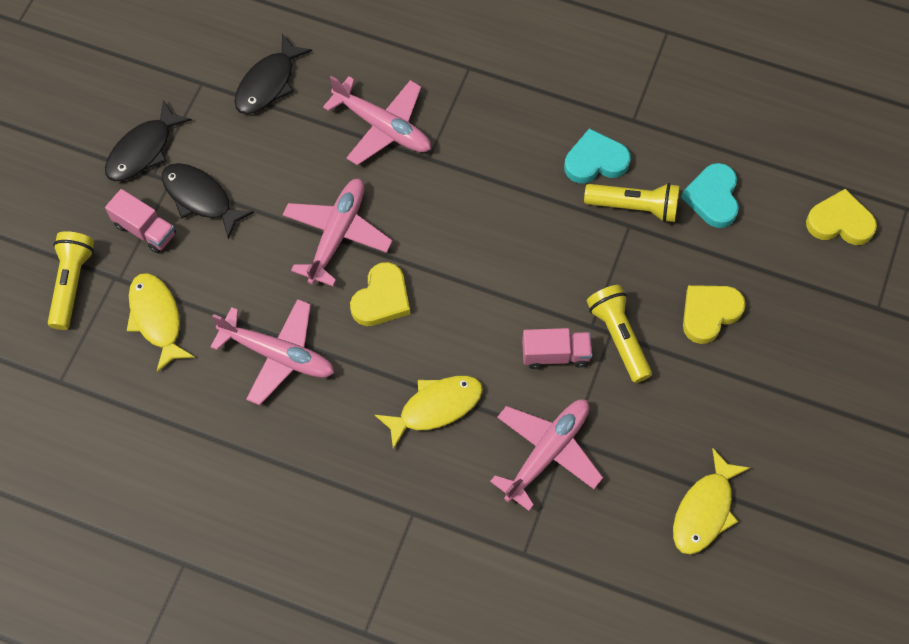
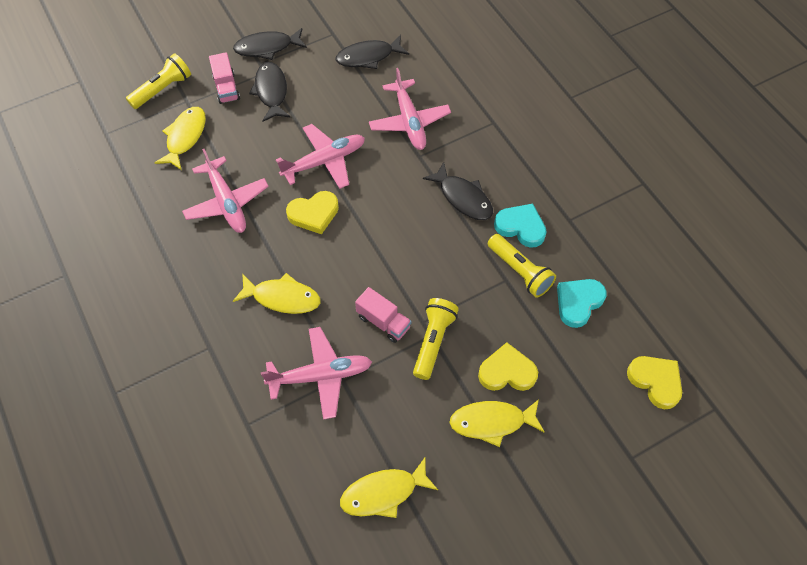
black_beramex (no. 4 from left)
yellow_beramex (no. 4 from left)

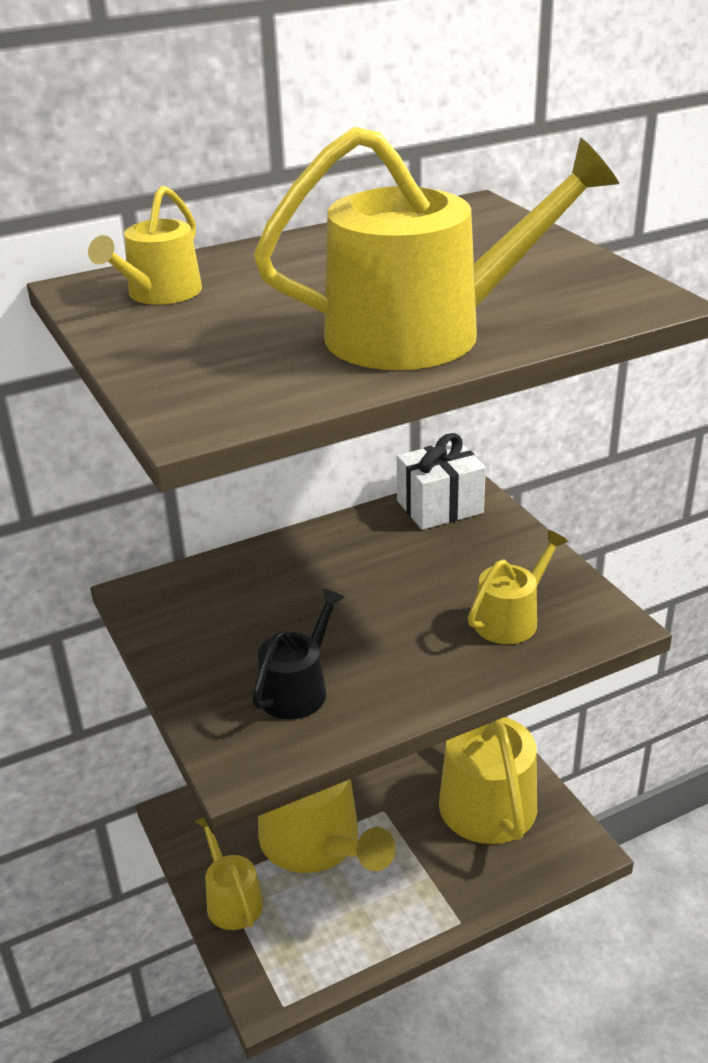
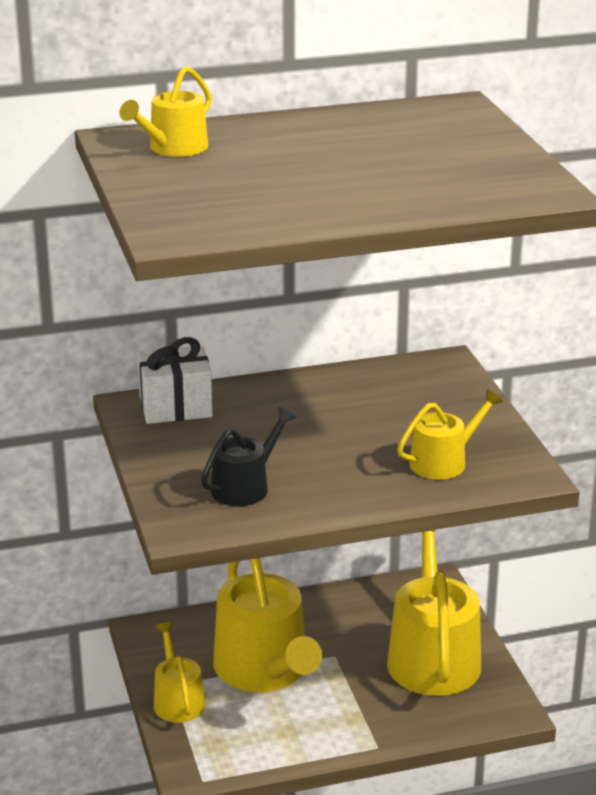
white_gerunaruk
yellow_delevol (no. 4 from left in the first image)

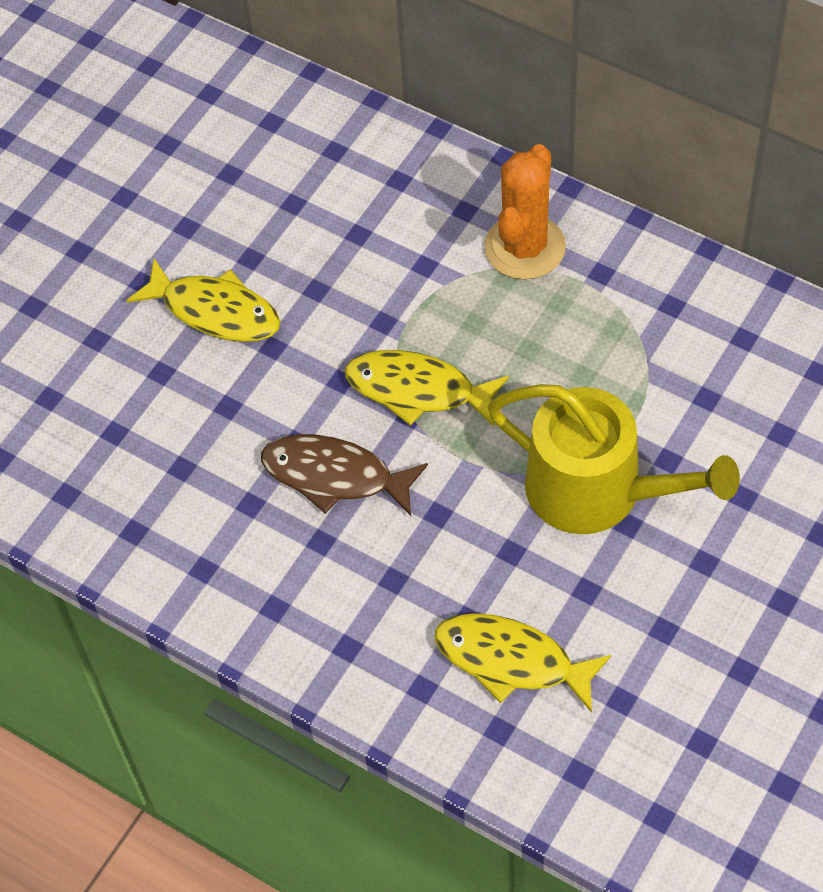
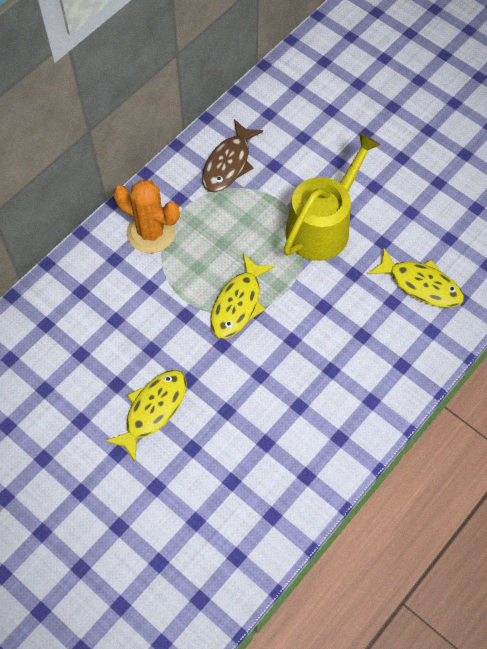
brown_beramex
yellow_beramex (no. 3 from left)

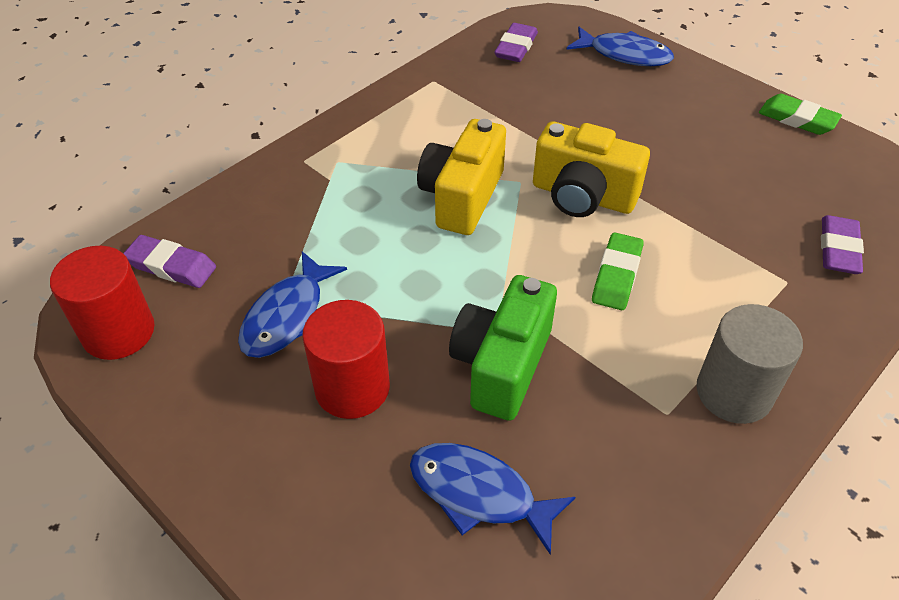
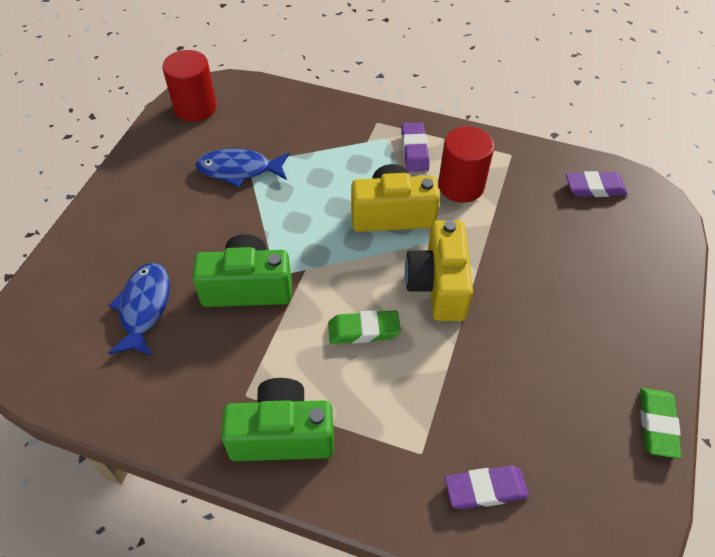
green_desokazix (no. 2 from left)
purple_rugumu (no. 1 from left)
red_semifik (no. 2 from left)
blue_beramex (no. 3 from left in the first image)

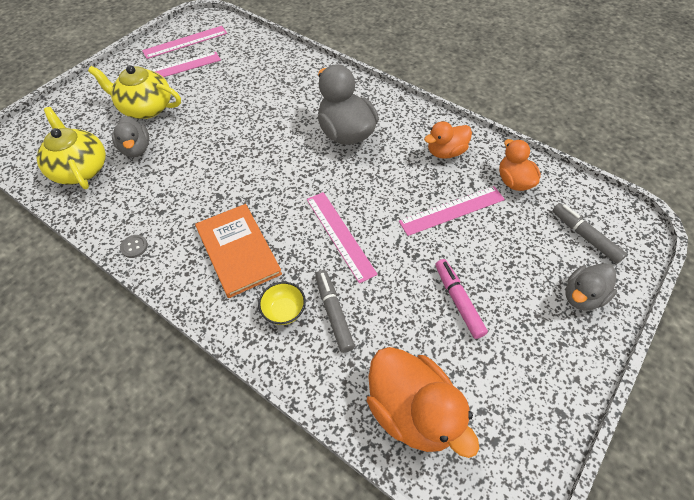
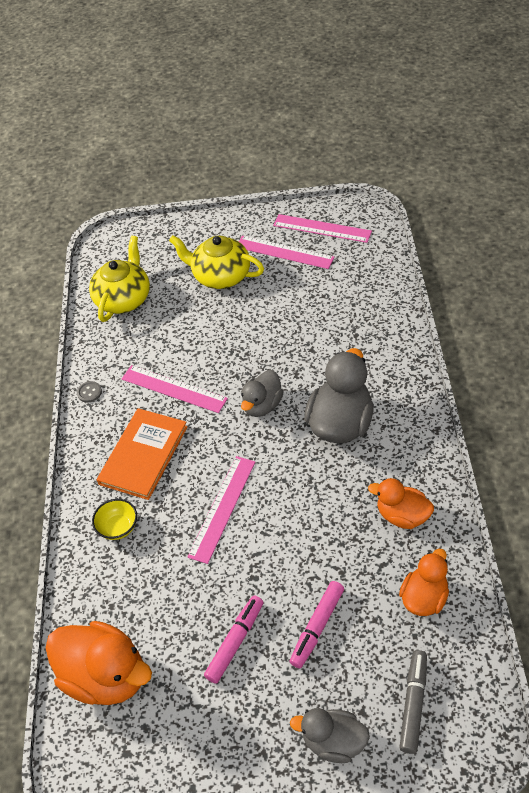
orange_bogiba (no. 1 from left)
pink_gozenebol (no. 1 from left)
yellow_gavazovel (no. 2 from left)
grey_bogiba (no. 1 from left)
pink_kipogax (no. 2 from left)
grey_kipogax (no. 1 from left in the first image)

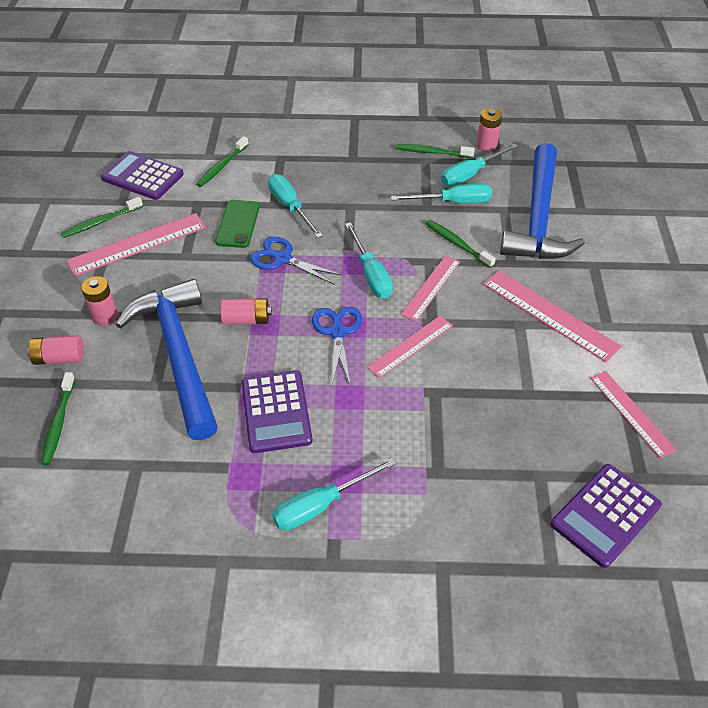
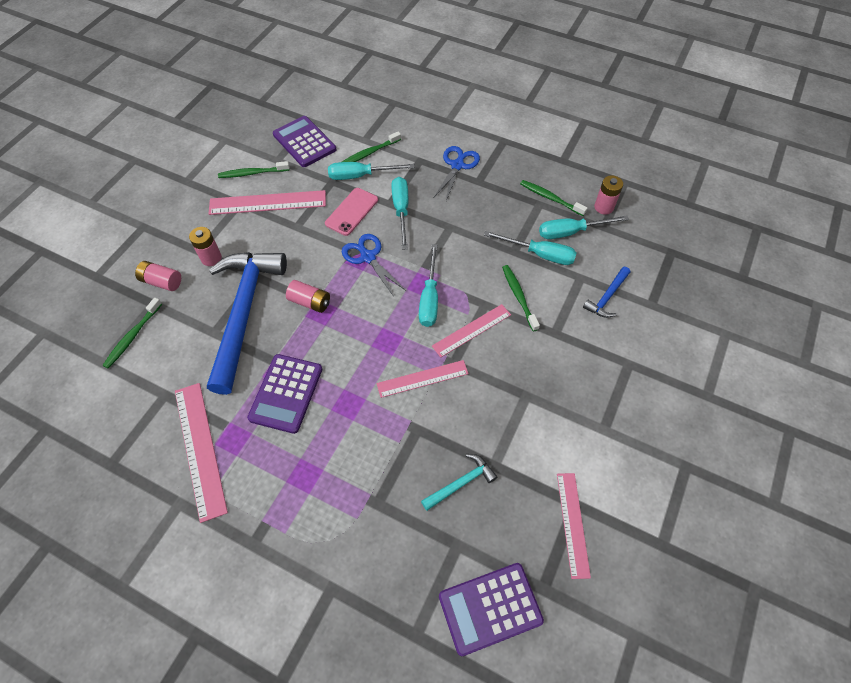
pink_gozenebol (no. 1 from left)
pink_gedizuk
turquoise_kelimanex (no. 1 from left)
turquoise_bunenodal
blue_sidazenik (no. 2 from left)
blue_bunenodal (no. 2 from left)

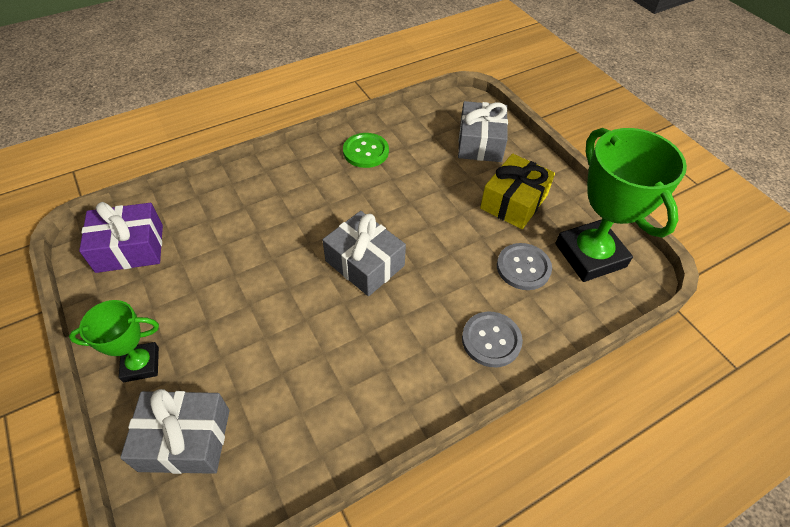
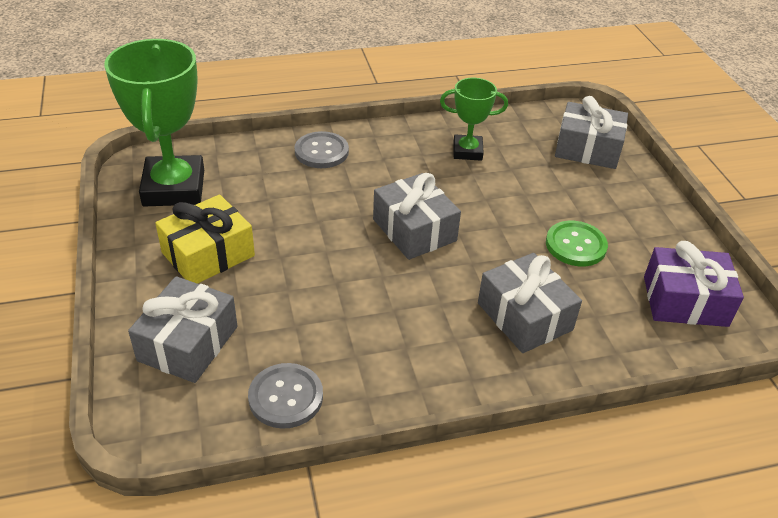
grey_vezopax (no. 1 from left)
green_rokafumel (no. 2 from left)
grey_gerunaruk (no. 3 from left)
green_vezopax

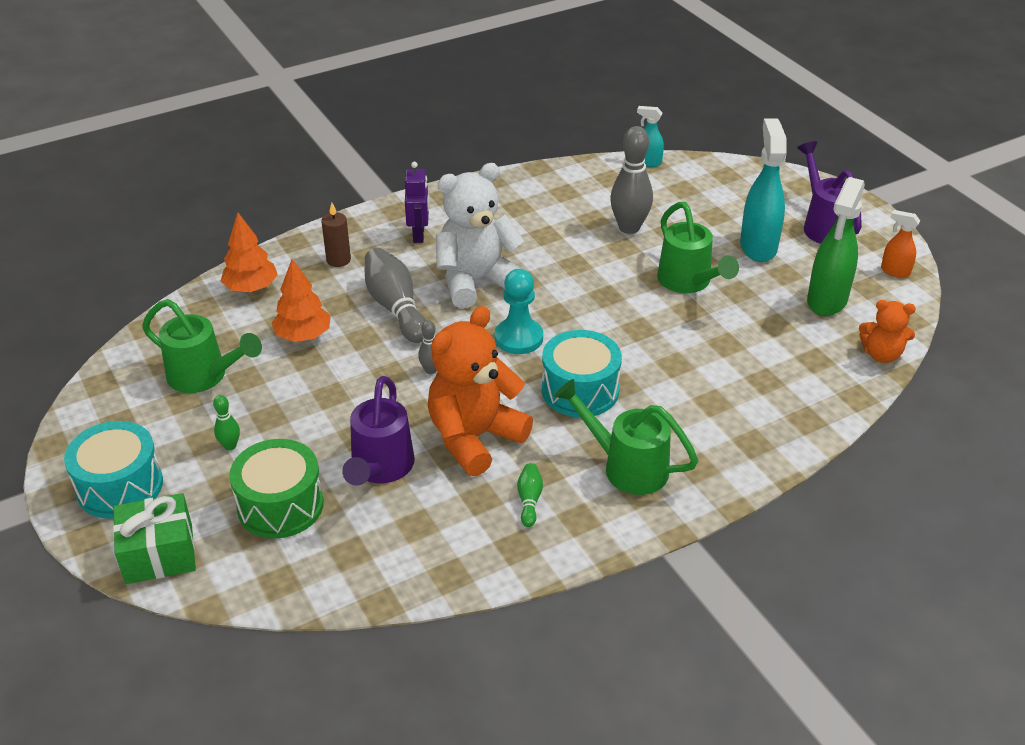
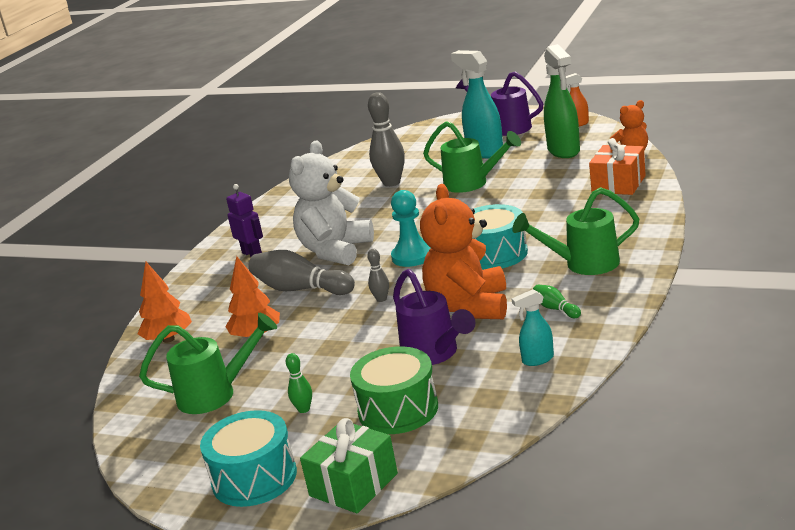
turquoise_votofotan (no. 2 from left)
orange_gerunaruk
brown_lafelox

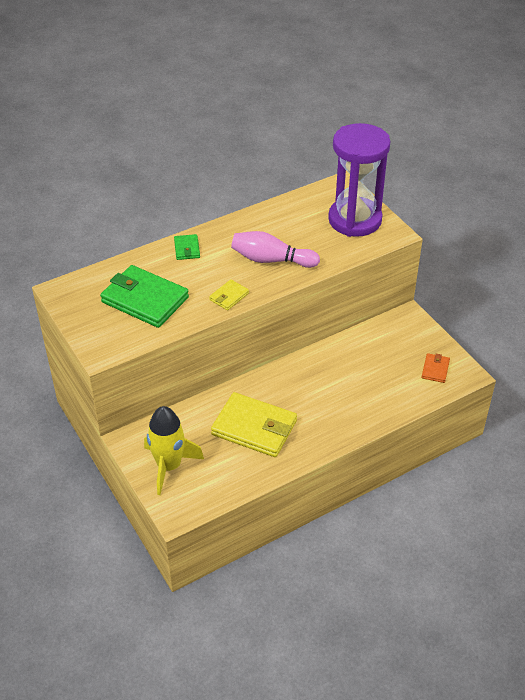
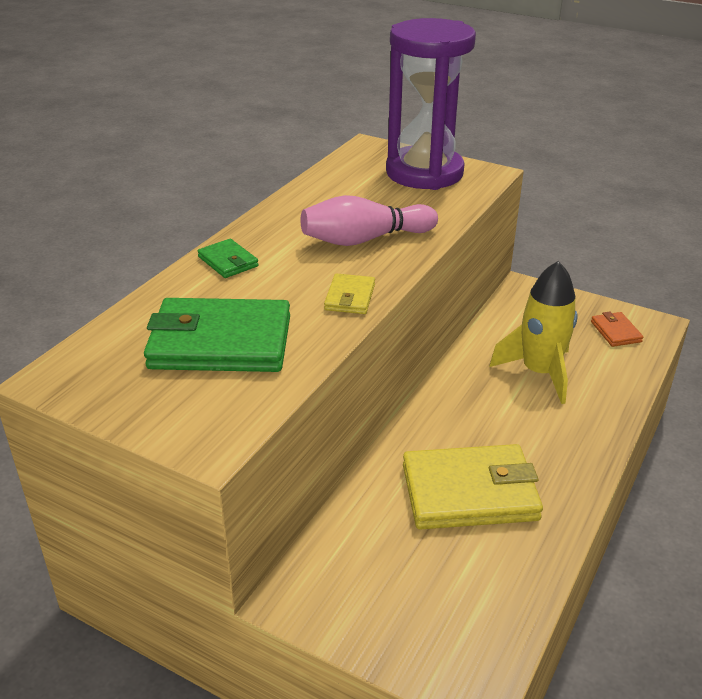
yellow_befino

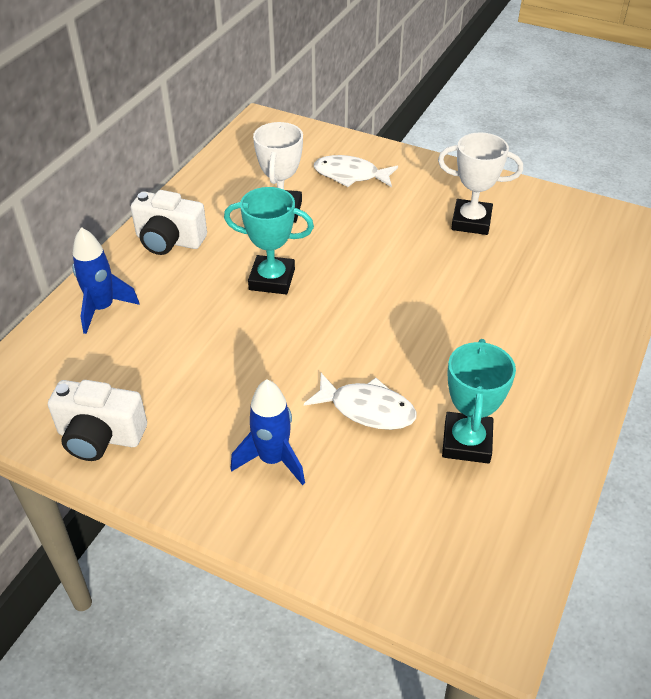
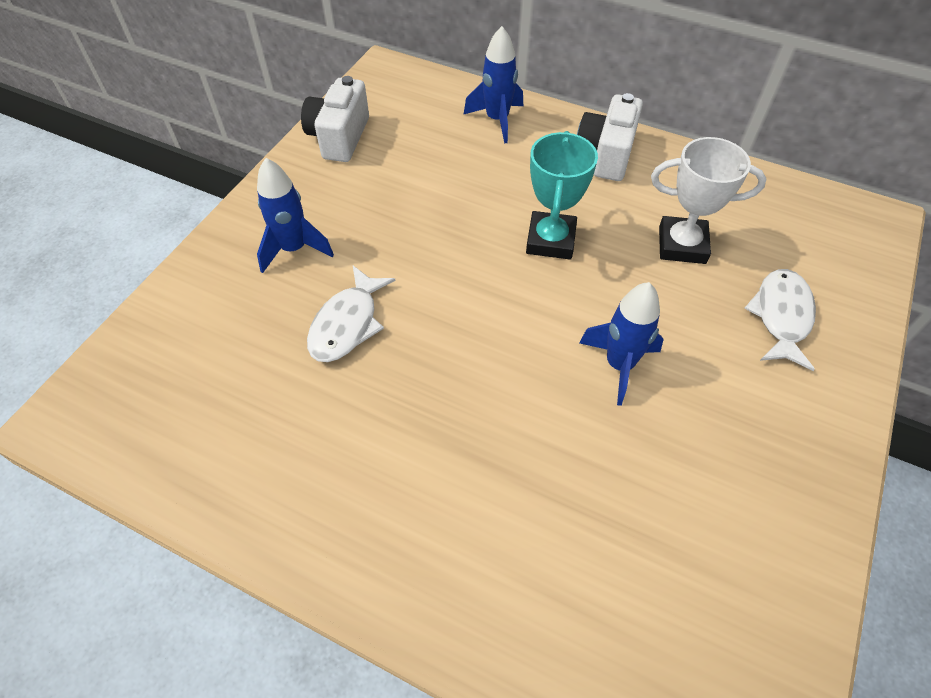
blue_befino (no. 3 from left)
white_rokafumel (no. 2 from left in the first image)
turquoise_rokafumel (no. 2 from left in the first image)

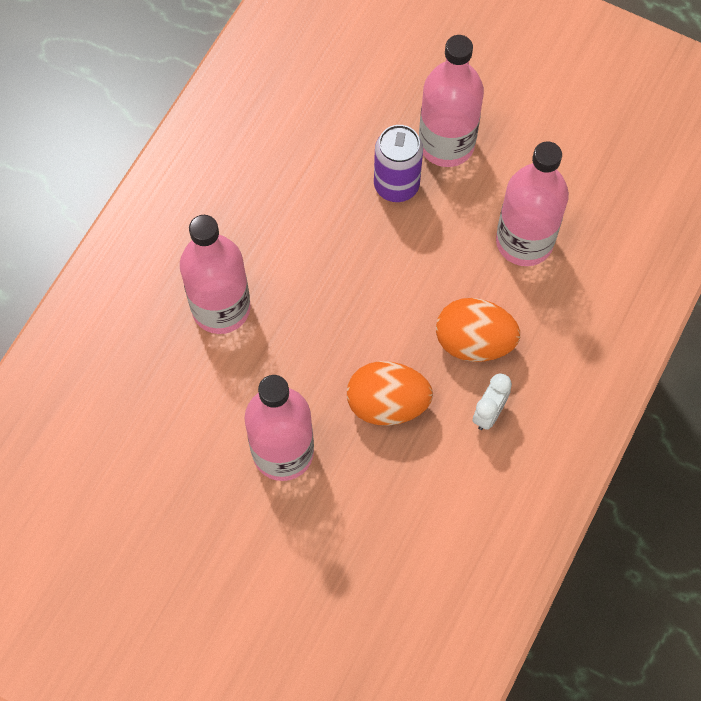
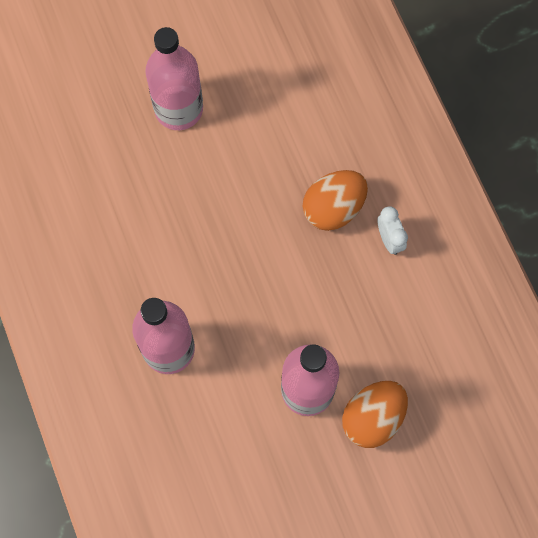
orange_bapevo (no. 2 from left)
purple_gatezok
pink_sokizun (no. 4 from left in the first image)

